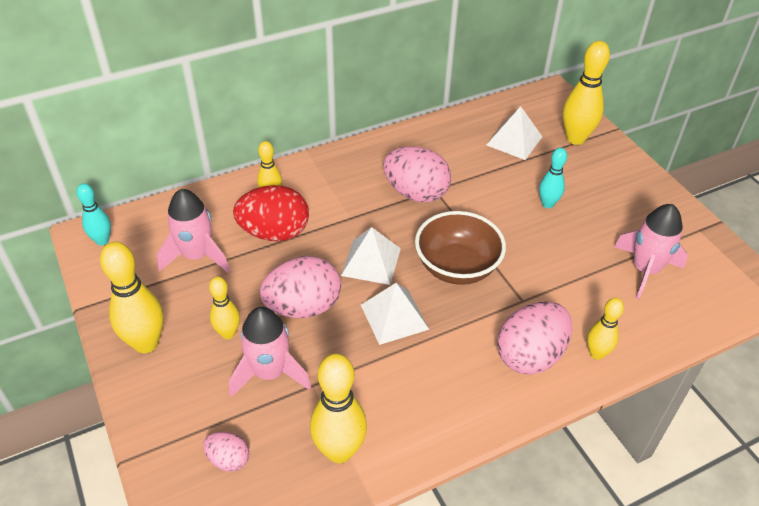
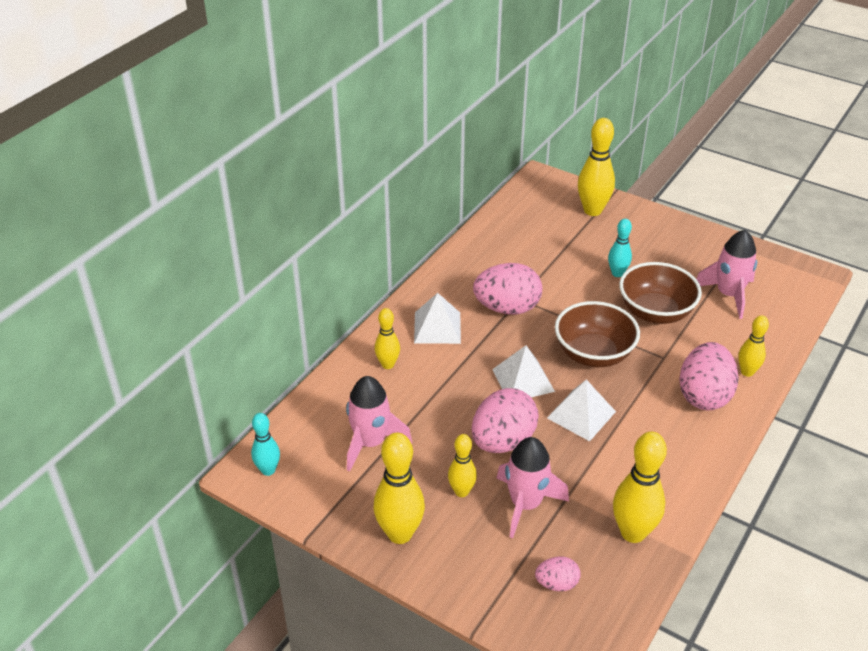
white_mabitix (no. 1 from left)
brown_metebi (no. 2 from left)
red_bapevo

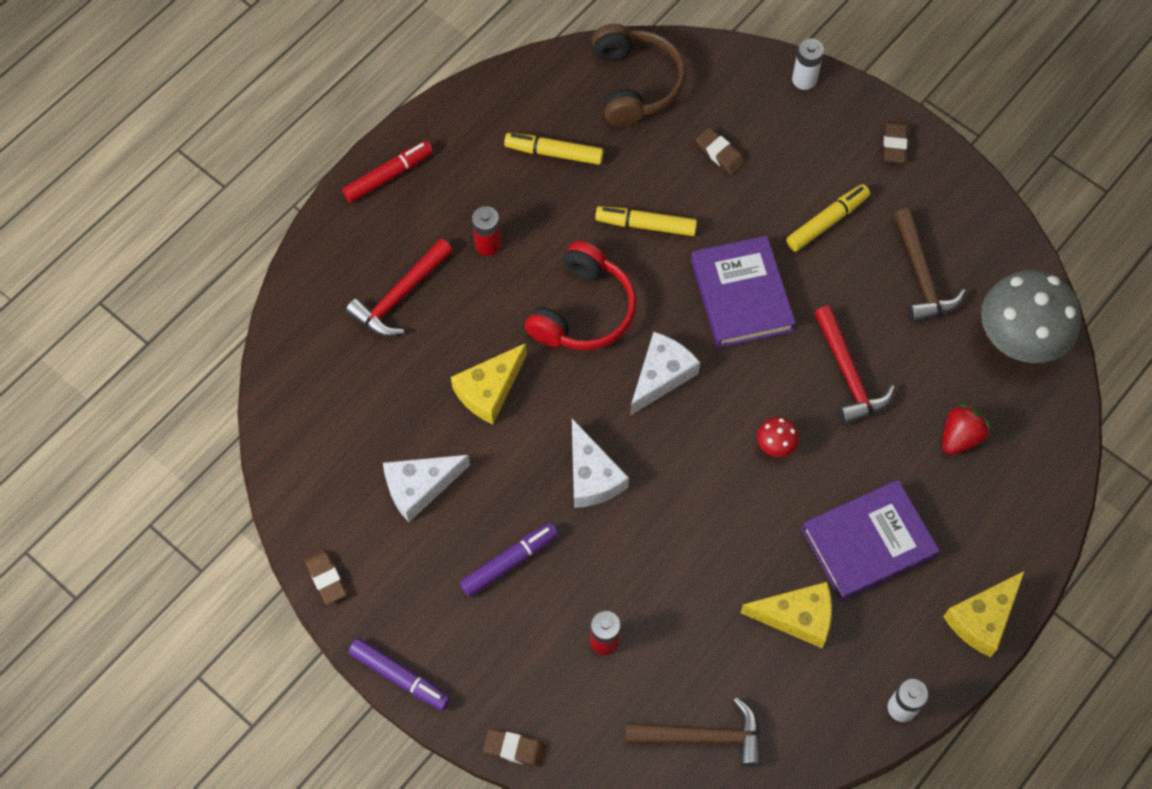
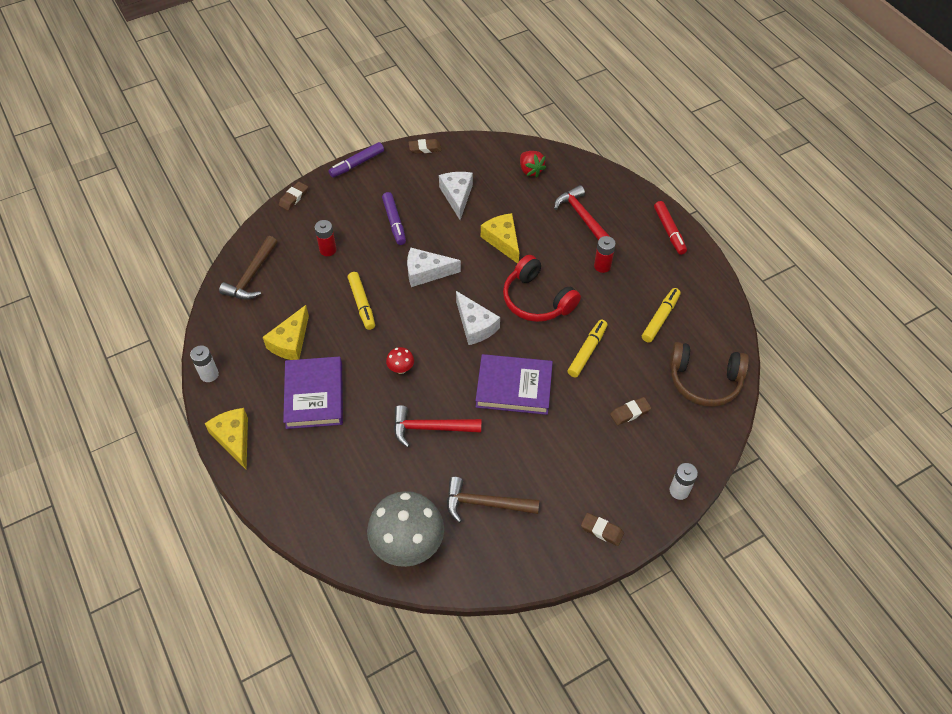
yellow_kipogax (no. 1 from left)
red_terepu

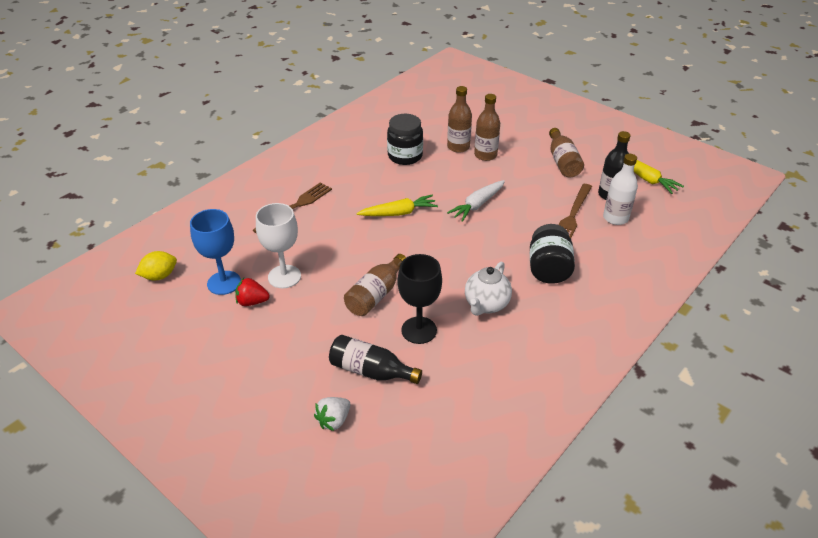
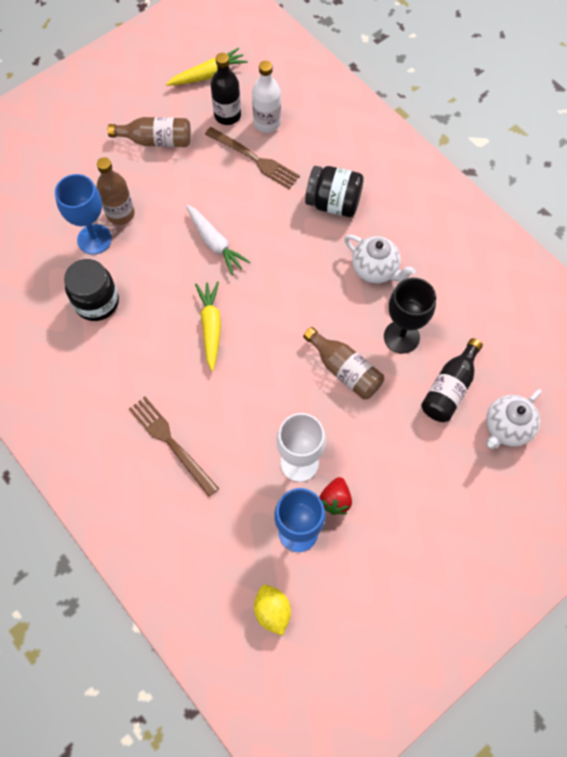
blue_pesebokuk (no. 1 from left)
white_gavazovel (no. 2 from left)

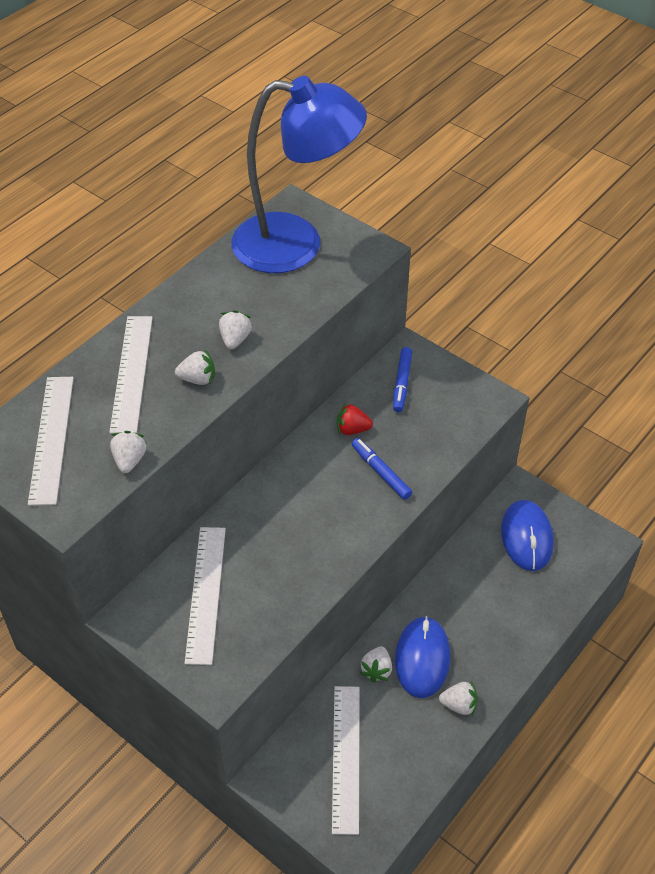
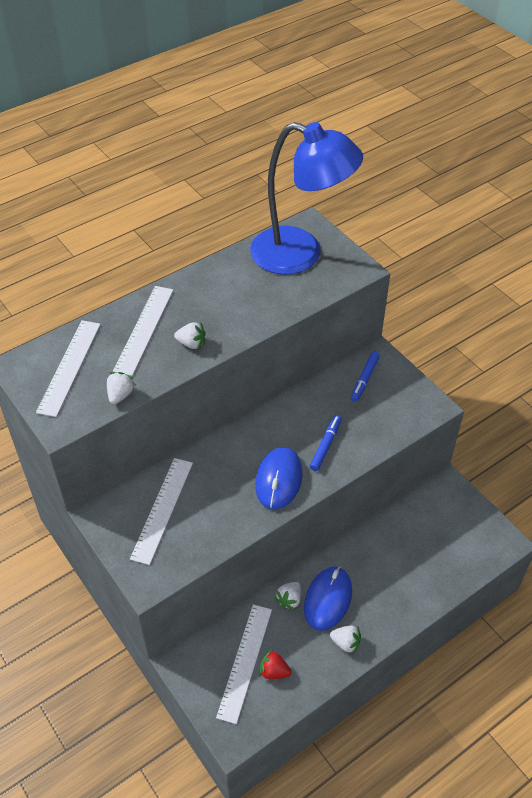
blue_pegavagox (no. 1 from left)
red_terepu
blue_kipogax (no. 1 from left)
white_terepu (no. 3 from left in the first image)

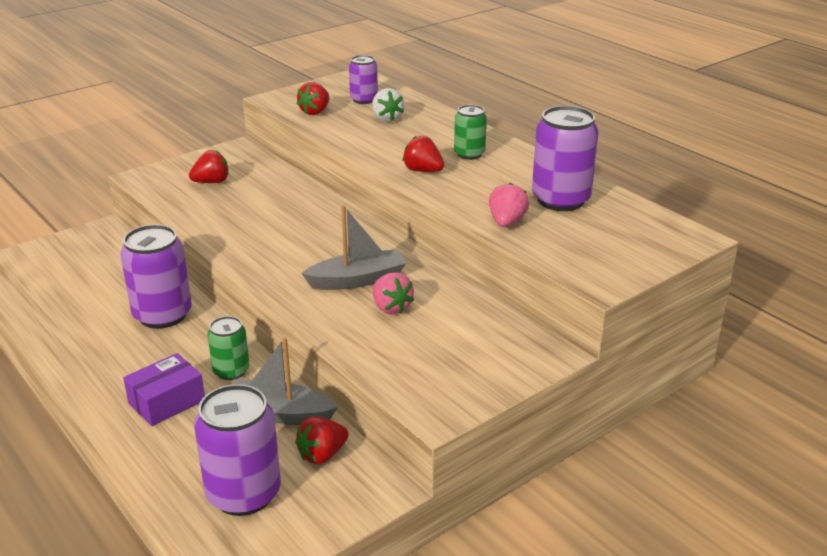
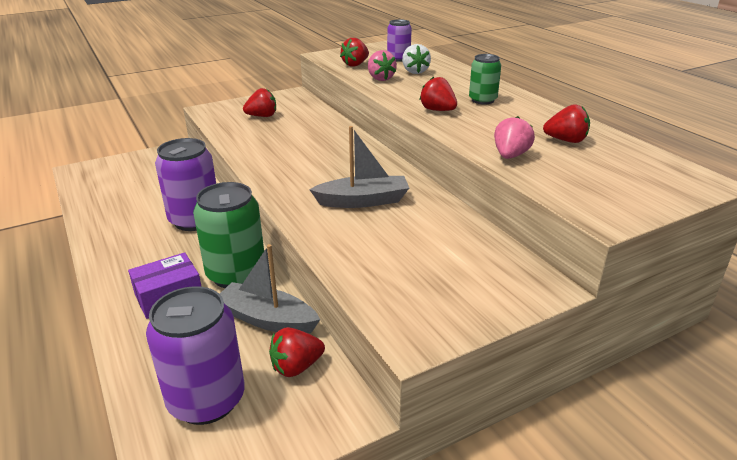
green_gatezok (no. 1 from left)
pink_terepu (no. 1 from left)
red_terepu (no. 5 from left)

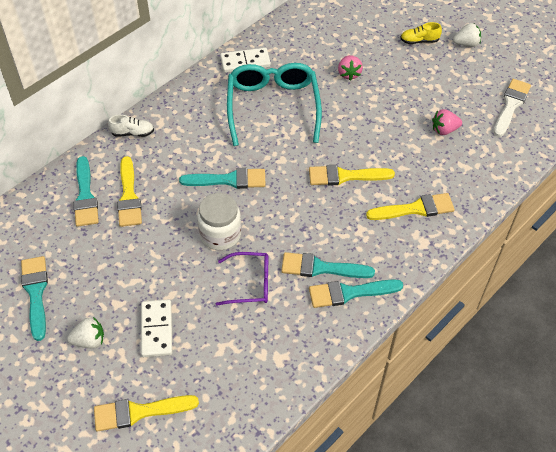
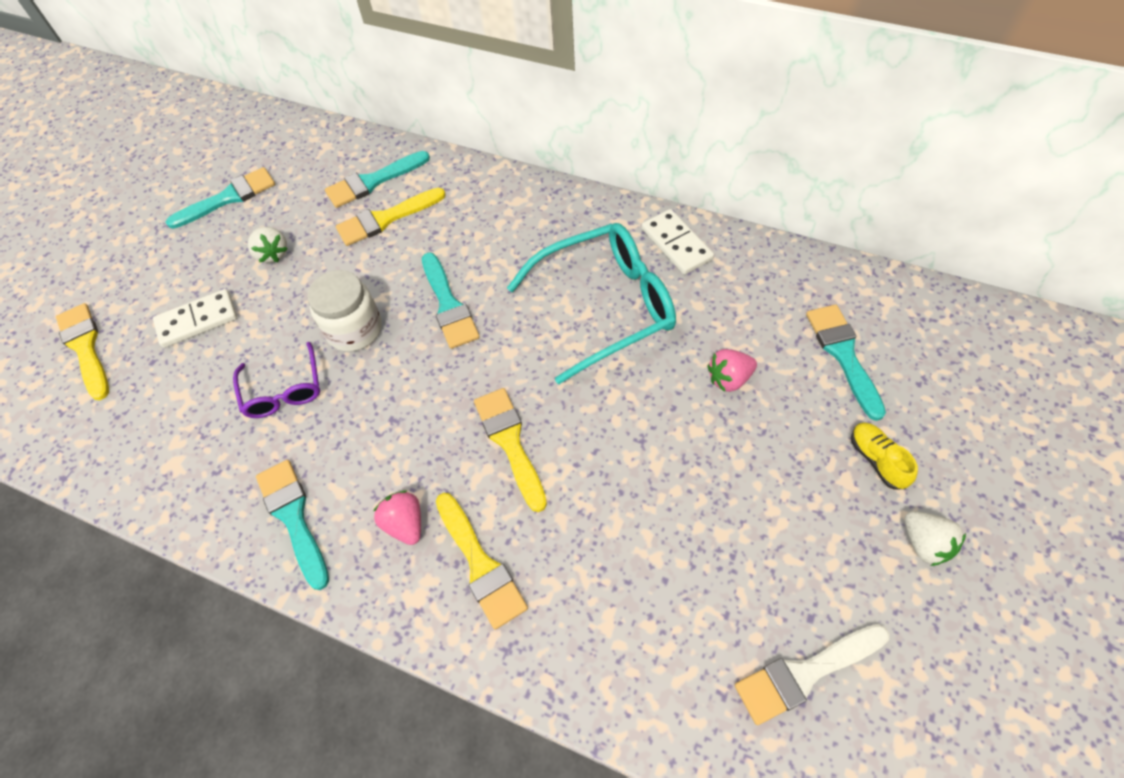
white_terepu (no. 1 from left)
pink_terepu (no. 1 from left)
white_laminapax
turquoise_laminapax (no. 5 from left)
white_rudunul

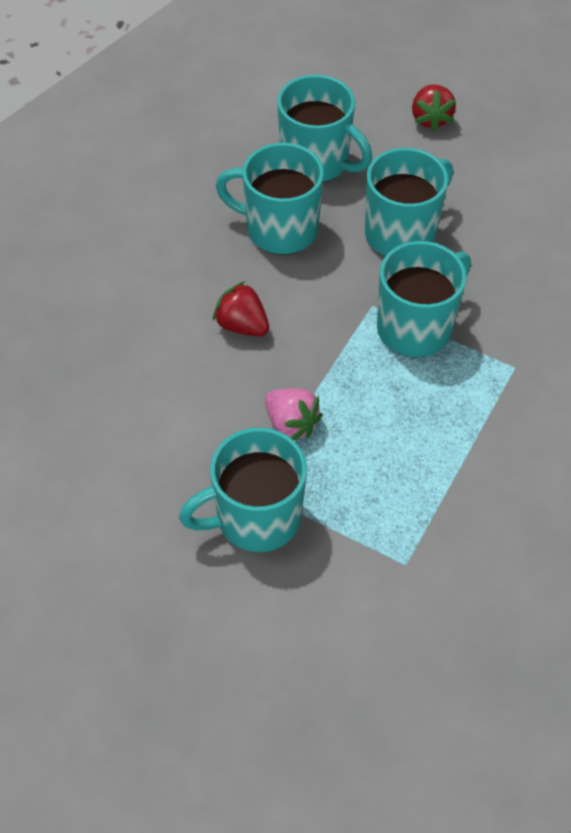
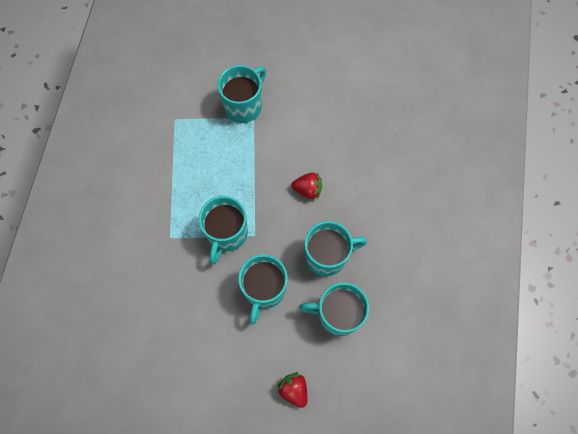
pink_terepu

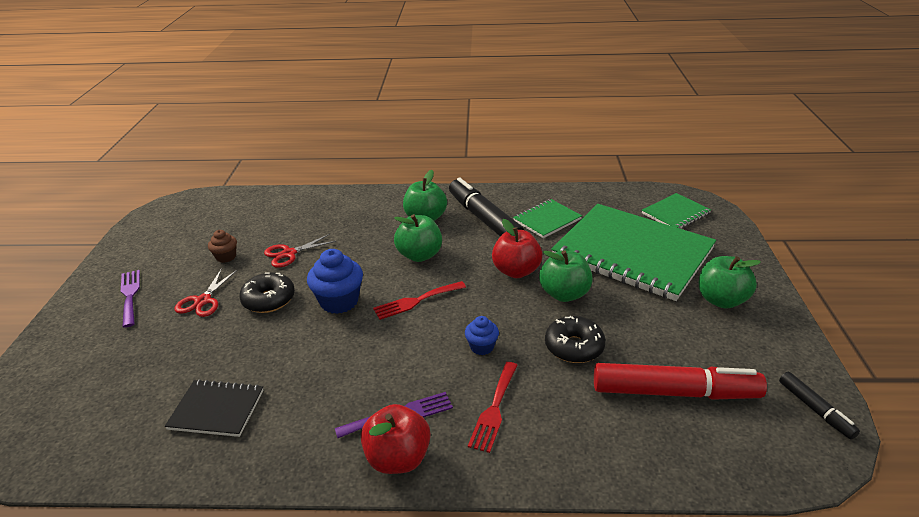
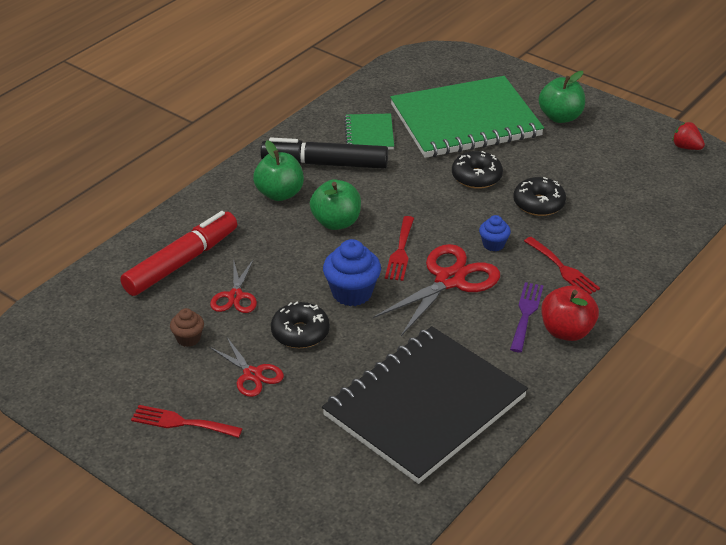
red_kipogax
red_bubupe (no. 1 from left)
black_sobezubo
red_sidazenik (no. 3 from left)
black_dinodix (no. 2 from left)
red_terepu
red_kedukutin (no. 2 from left in the first image)
green_sobezubo (no. 3 from left in the first image)

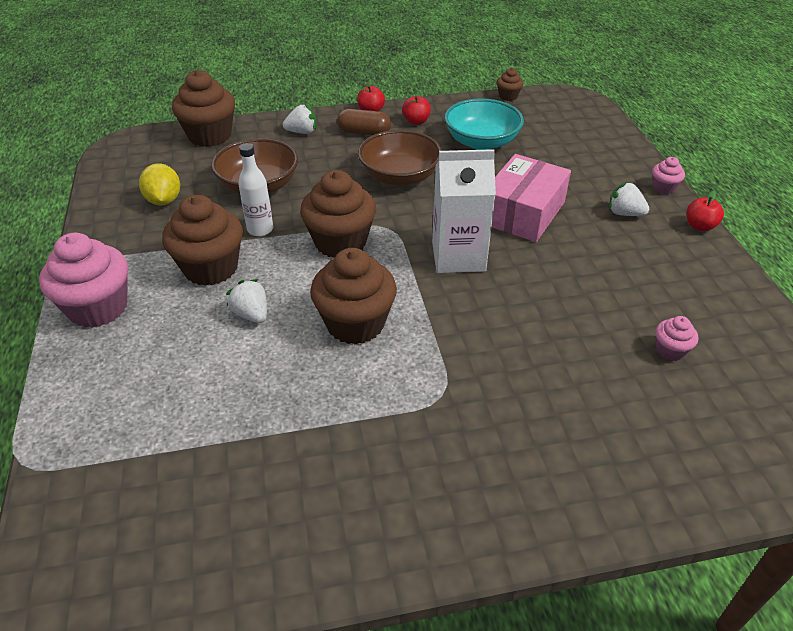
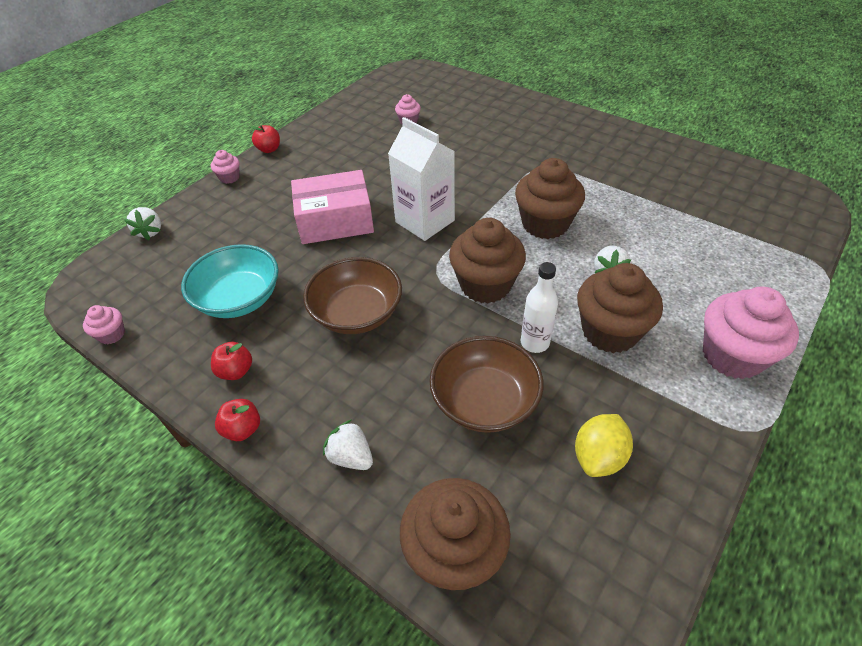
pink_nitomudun (no. 1 from left)
white_terepu (no. 1 from left)
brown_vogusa

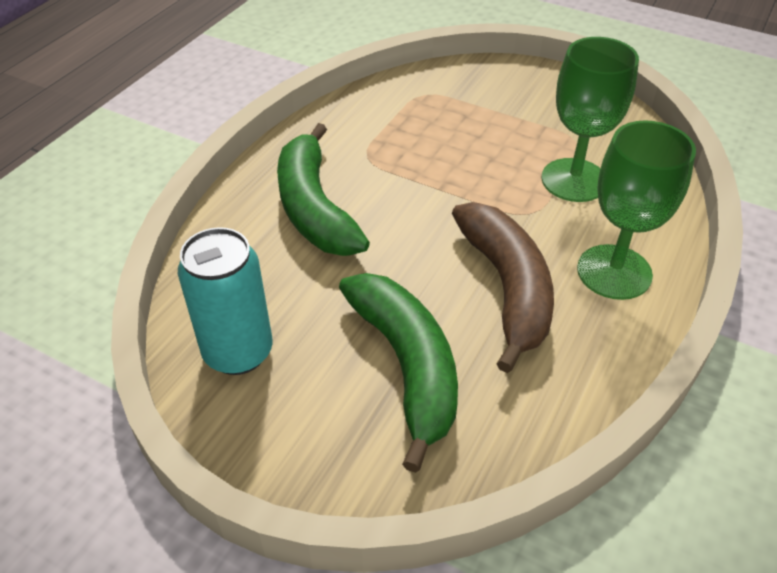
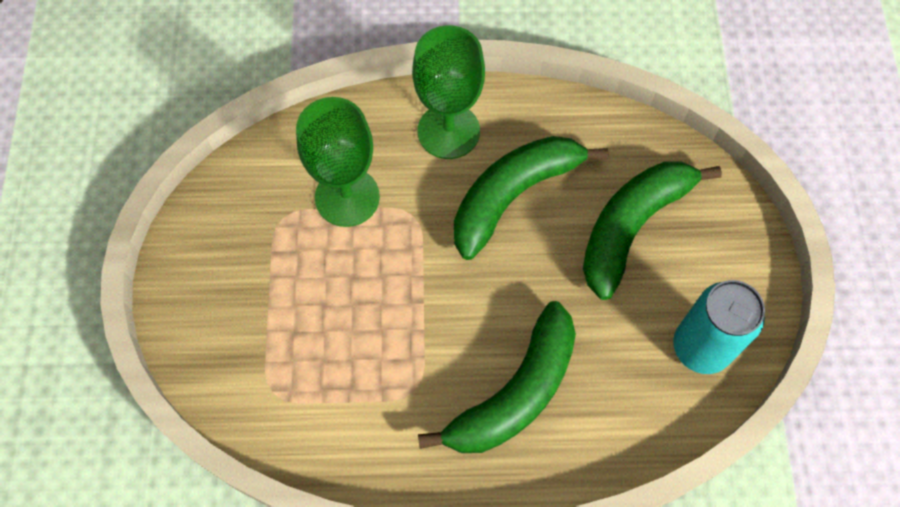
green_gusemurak (no. 2 from left)

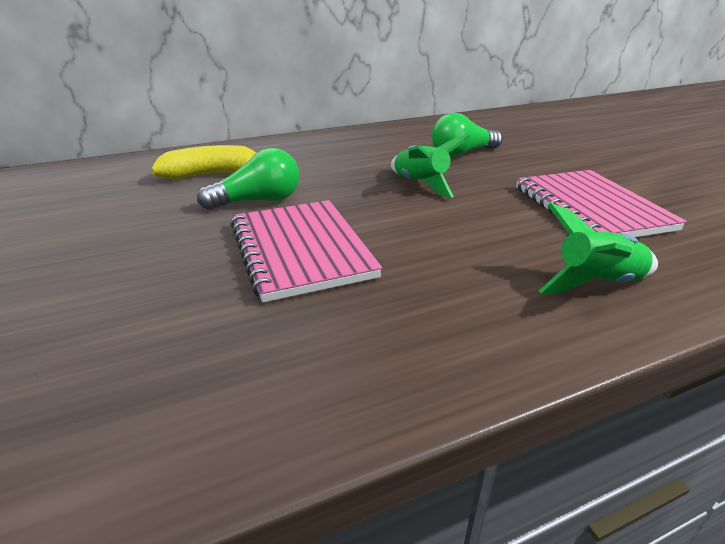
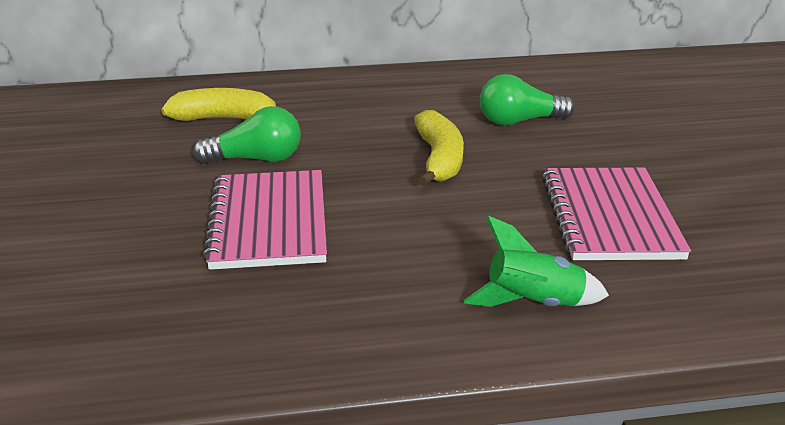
yellow_gusemurak (no. 2 from left)

